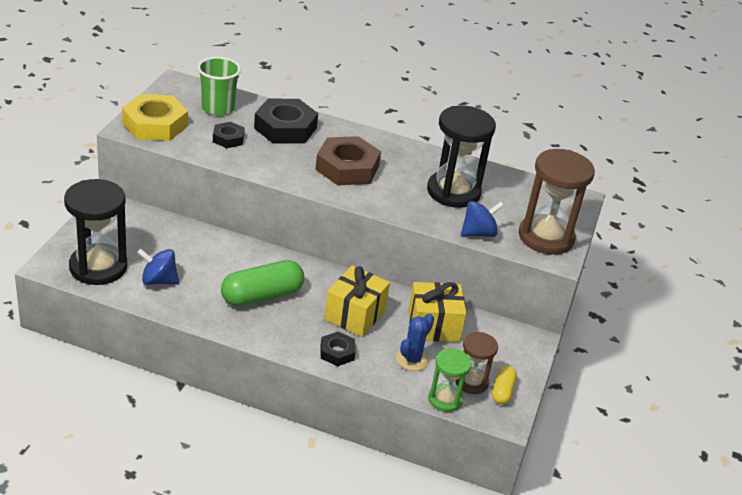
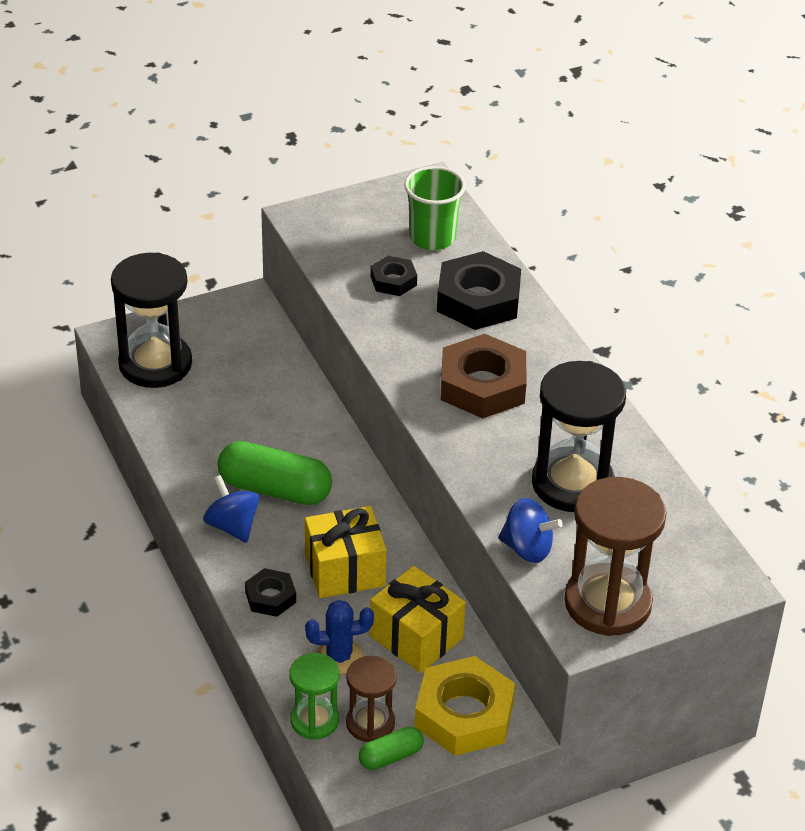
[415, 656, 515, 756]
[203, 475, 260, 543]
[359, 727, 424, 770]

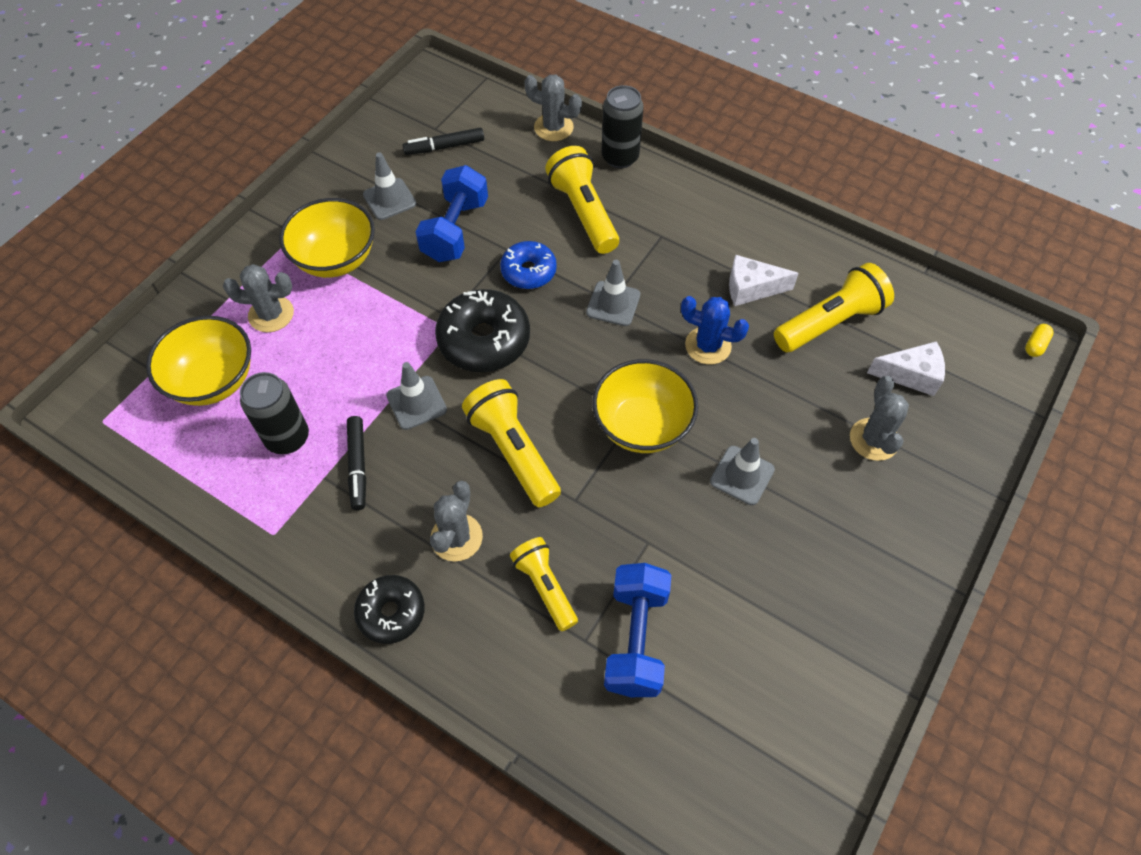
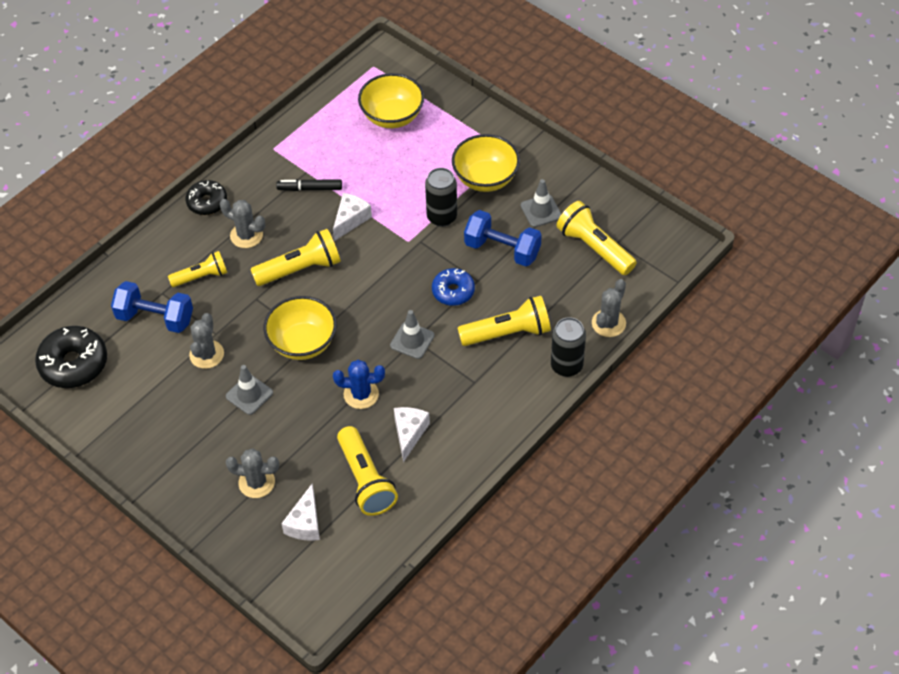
[1025, 324, 1054, 357] (first image)
[189, 313, 224, 369]
[425, 168, 457, 227]
[35, 326, 107, 388]
[333, 193, 372, 241]
[556, 201, 637, 275]
[333, 360, 385, 409]

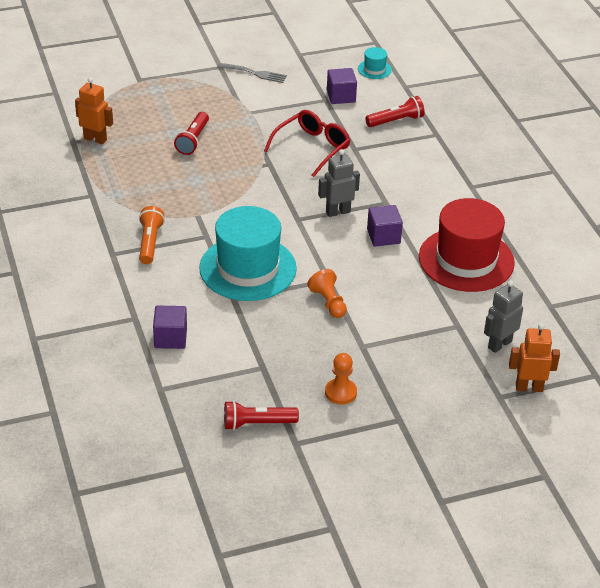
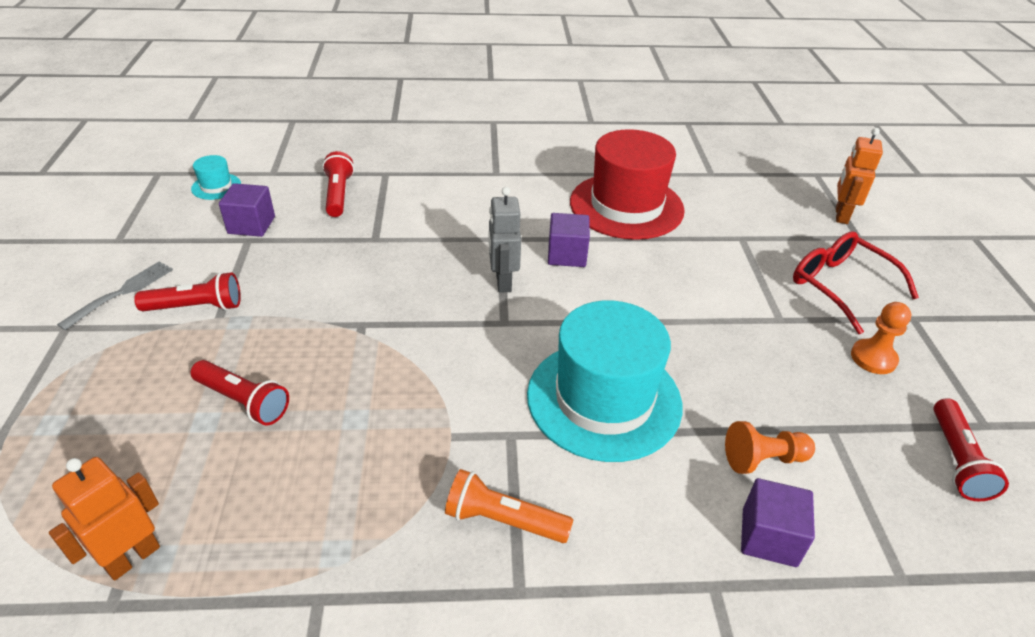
[484, 280, 523, 353] (first image)
[134, 272, 241, 311]
[793, 231, 919, 334]
[725, 421, 815, 474]

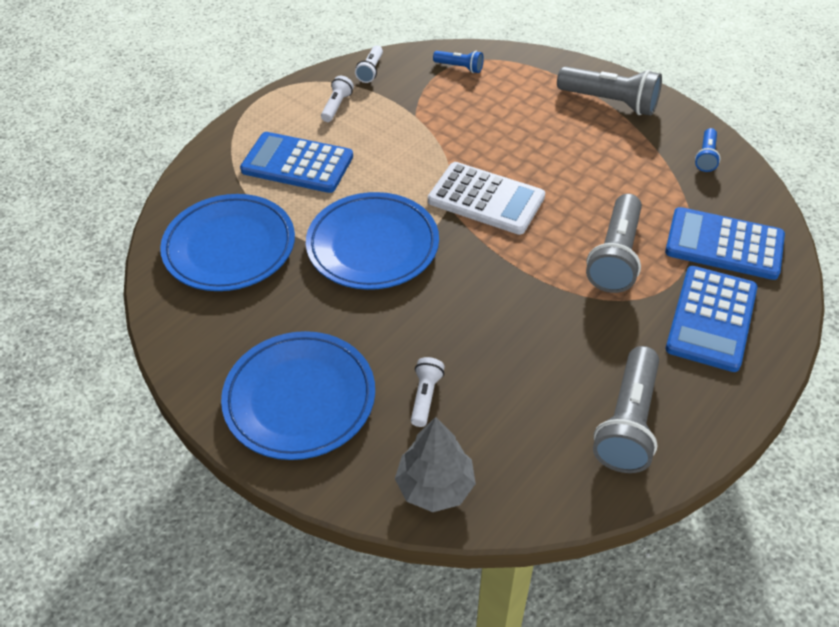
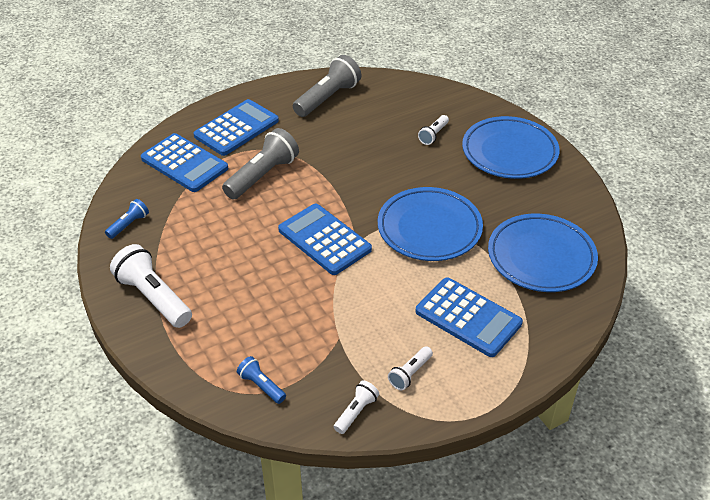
[395, 417, 476, 512] (first image)
[278, 204, 372, 275]
[110, 244, 192, 328]

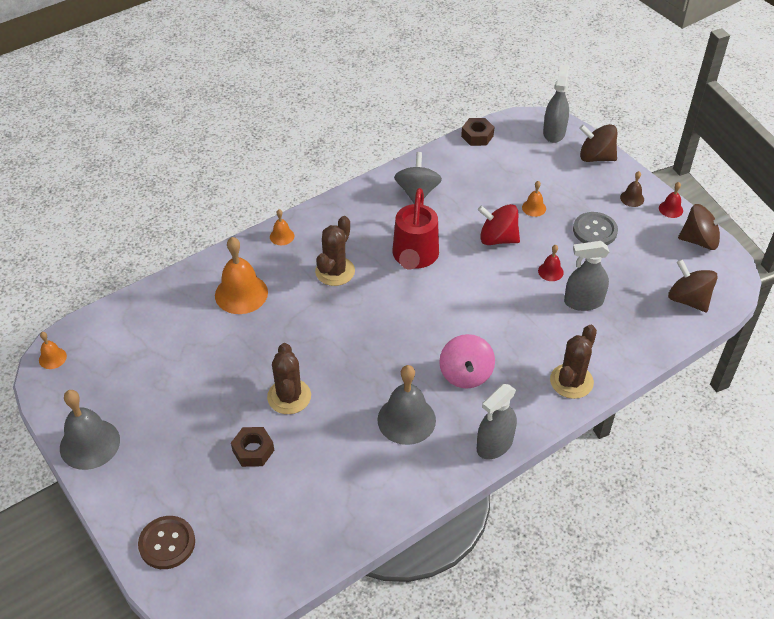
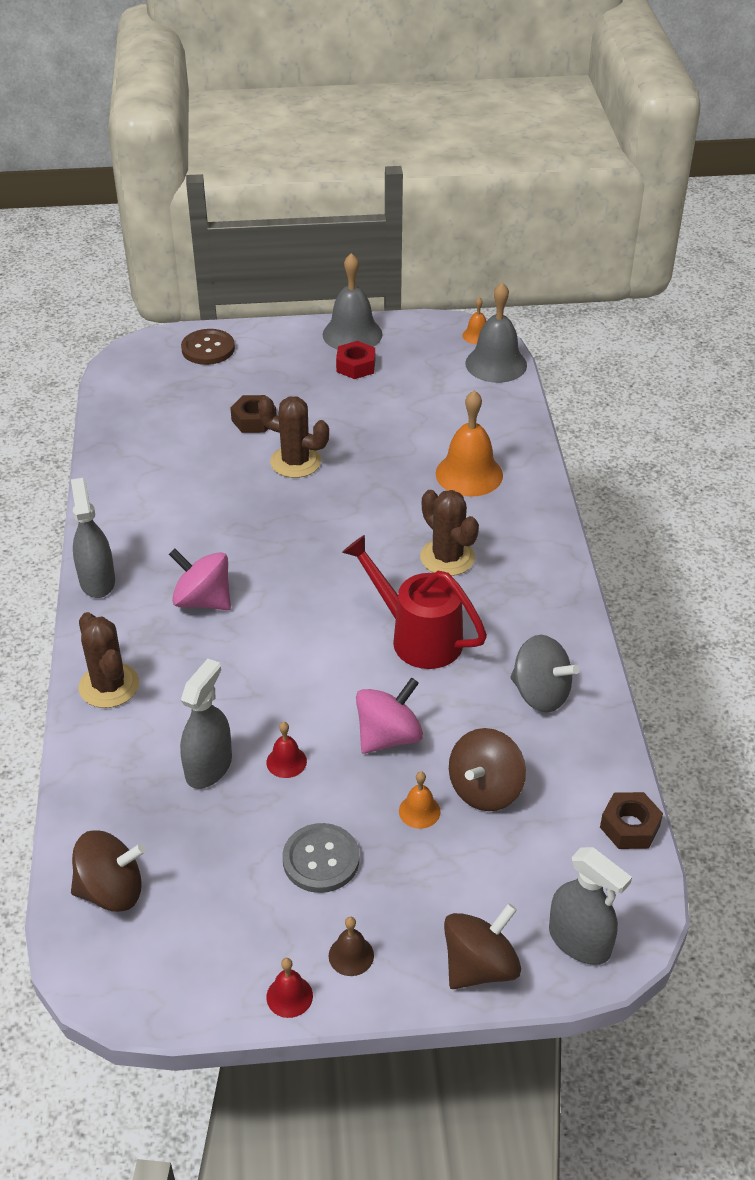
[270, 209, 294, 245] (first image)
[336, 341, 375, 379]
[465, 282, 527, 383]
[449, 728, 526, 811]
[356, 678, 423, 754]

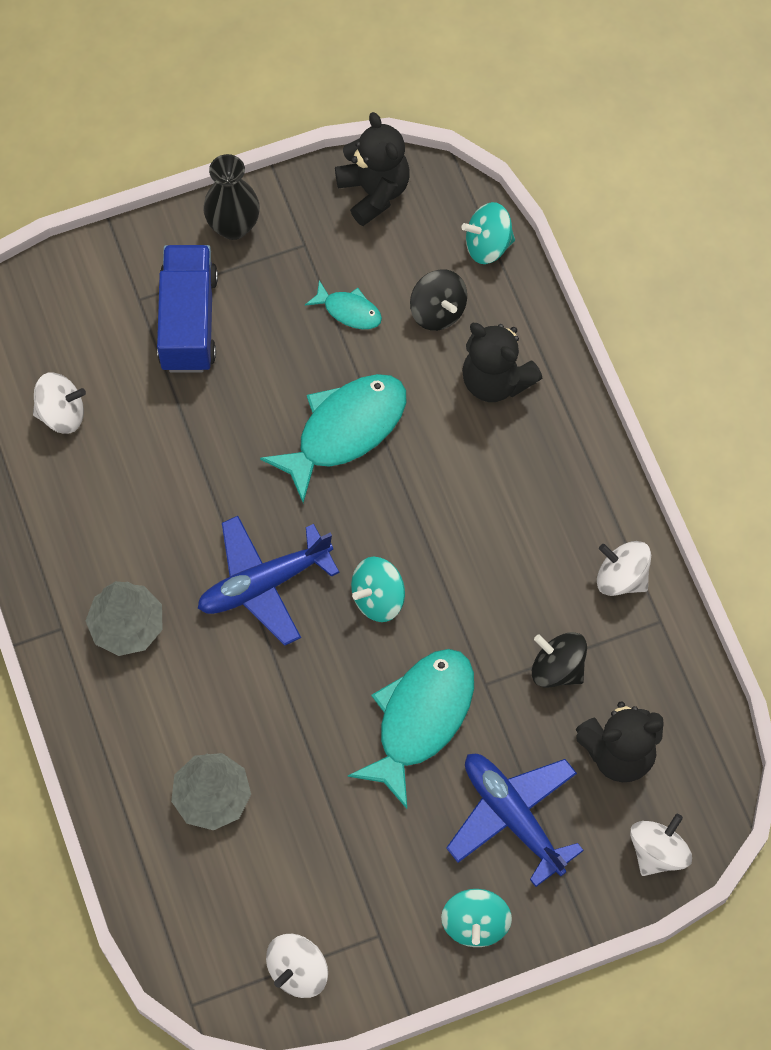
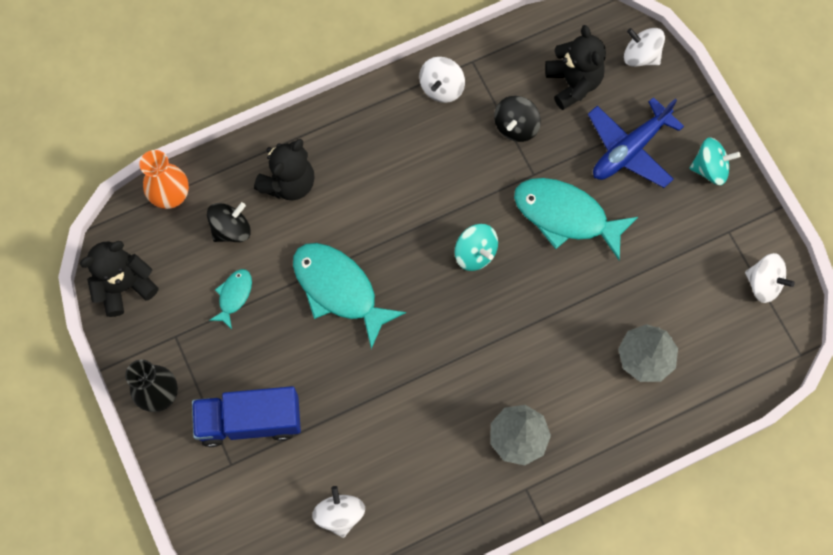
[197, 516, 339, 646] (first image)
[139, 150, 189, 209]

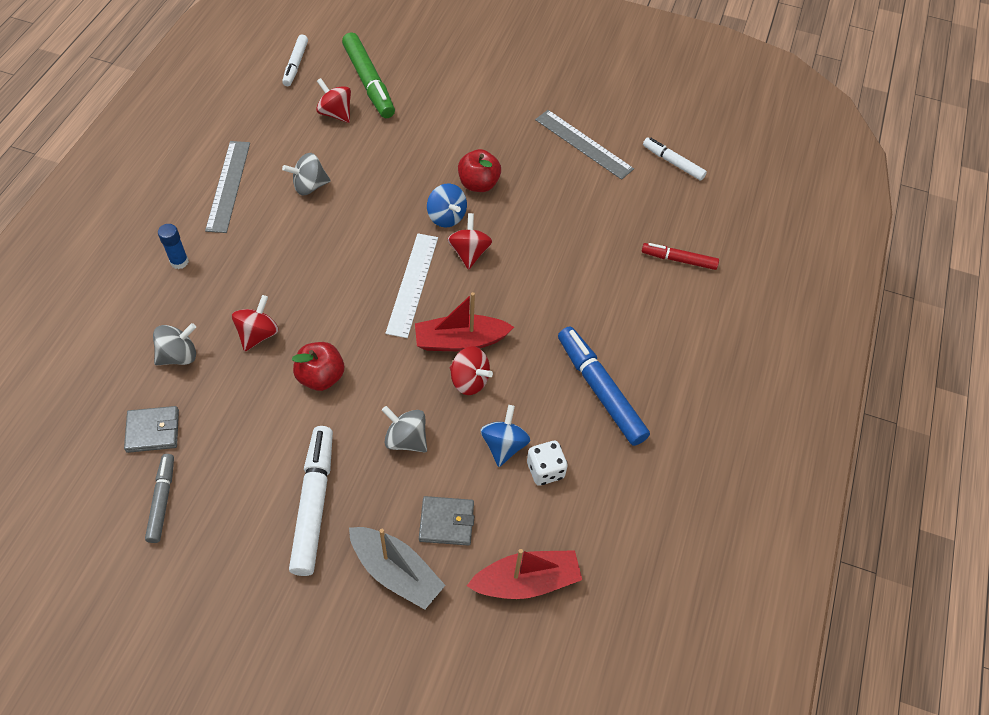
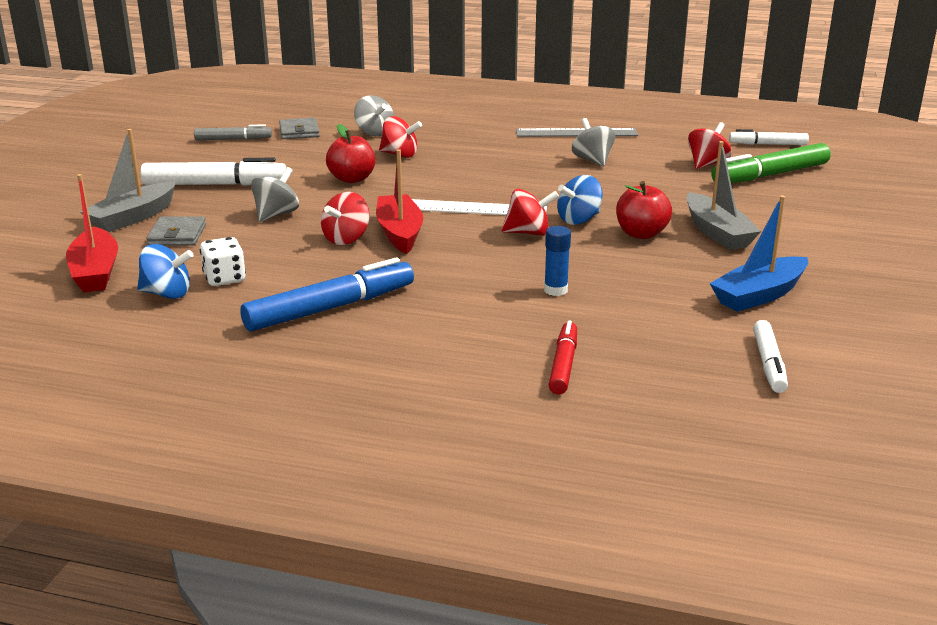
[686, 141, 761, 250]
[544, 226, 571, 296]
[137, 244, 194, 299]
[709, 195, 808, 312]
[753, 320, 788, 393]

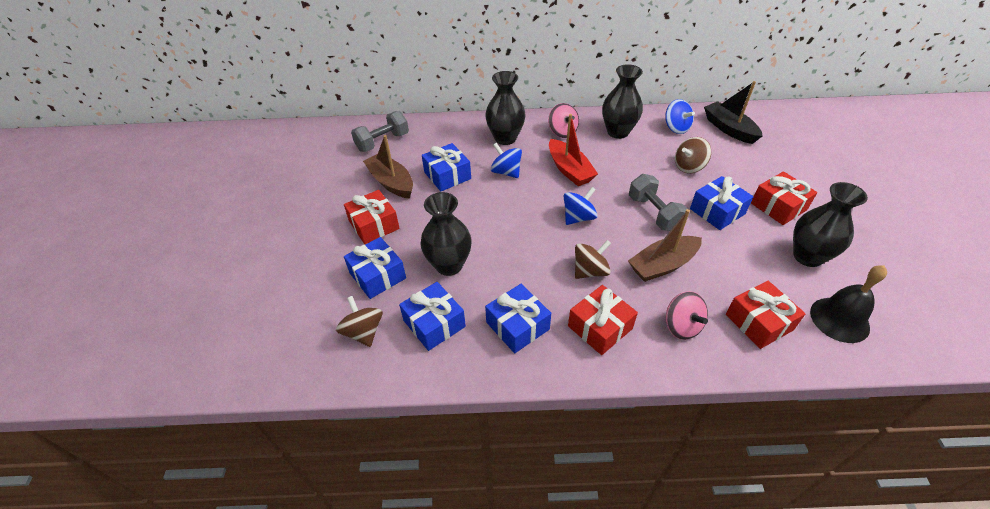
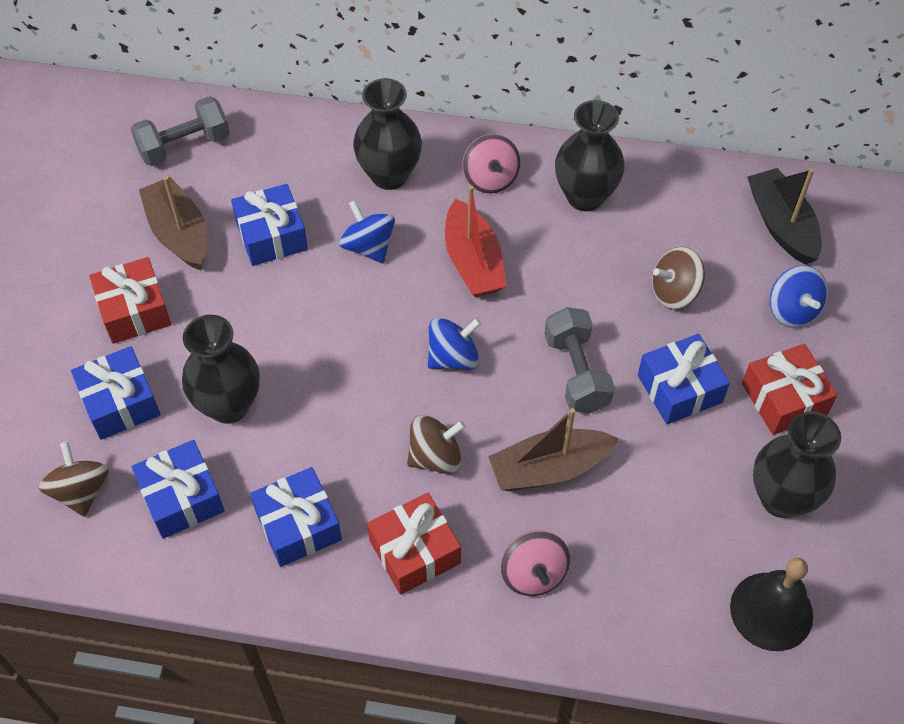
[726, 281, 806, 349] (first image)
[770, 265, 828, 328]

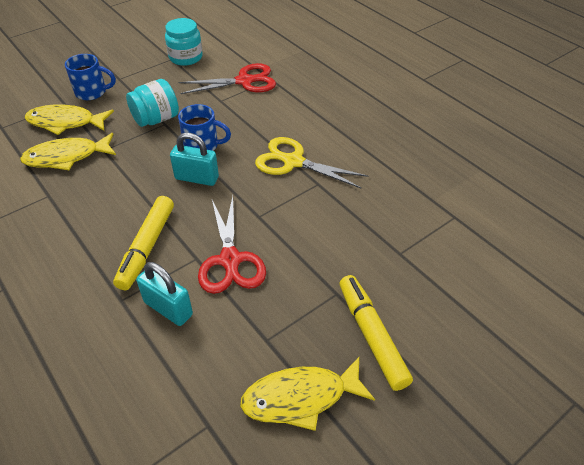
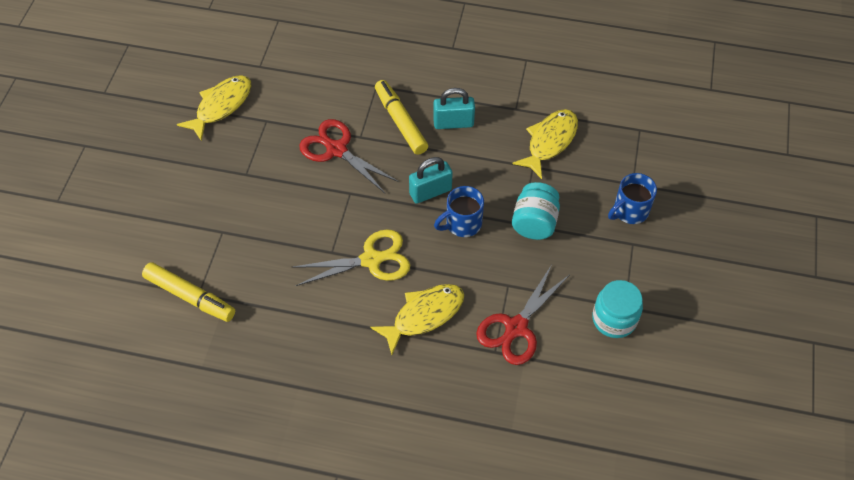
[370, 284, 464, 355]
[433, 88, 475, 129]
[142, 262, 235, 322]

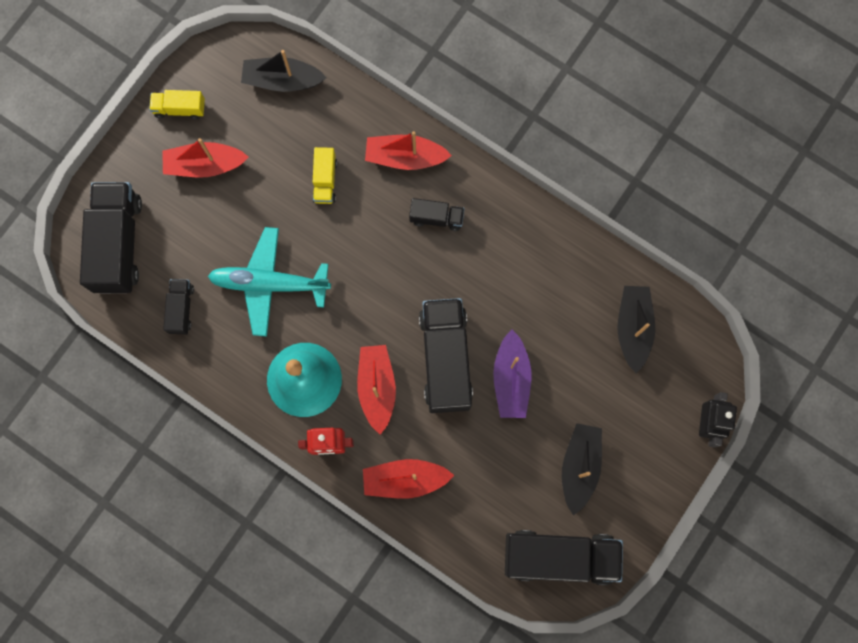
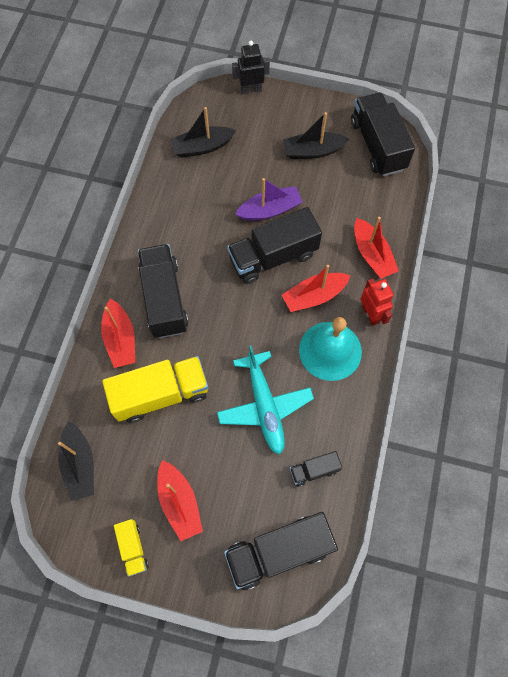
[102, 356, 208, 423]
[138, 244, 189, 338]

